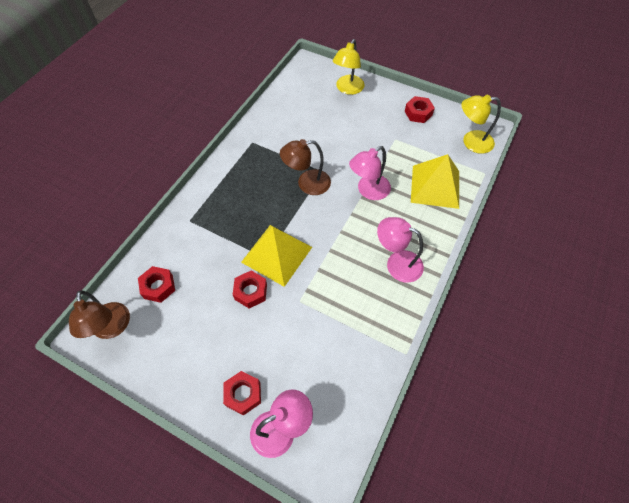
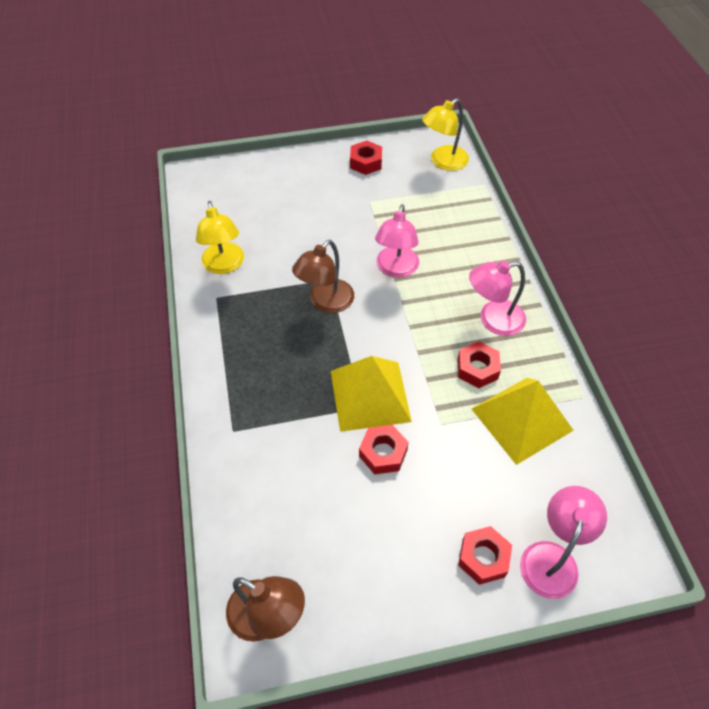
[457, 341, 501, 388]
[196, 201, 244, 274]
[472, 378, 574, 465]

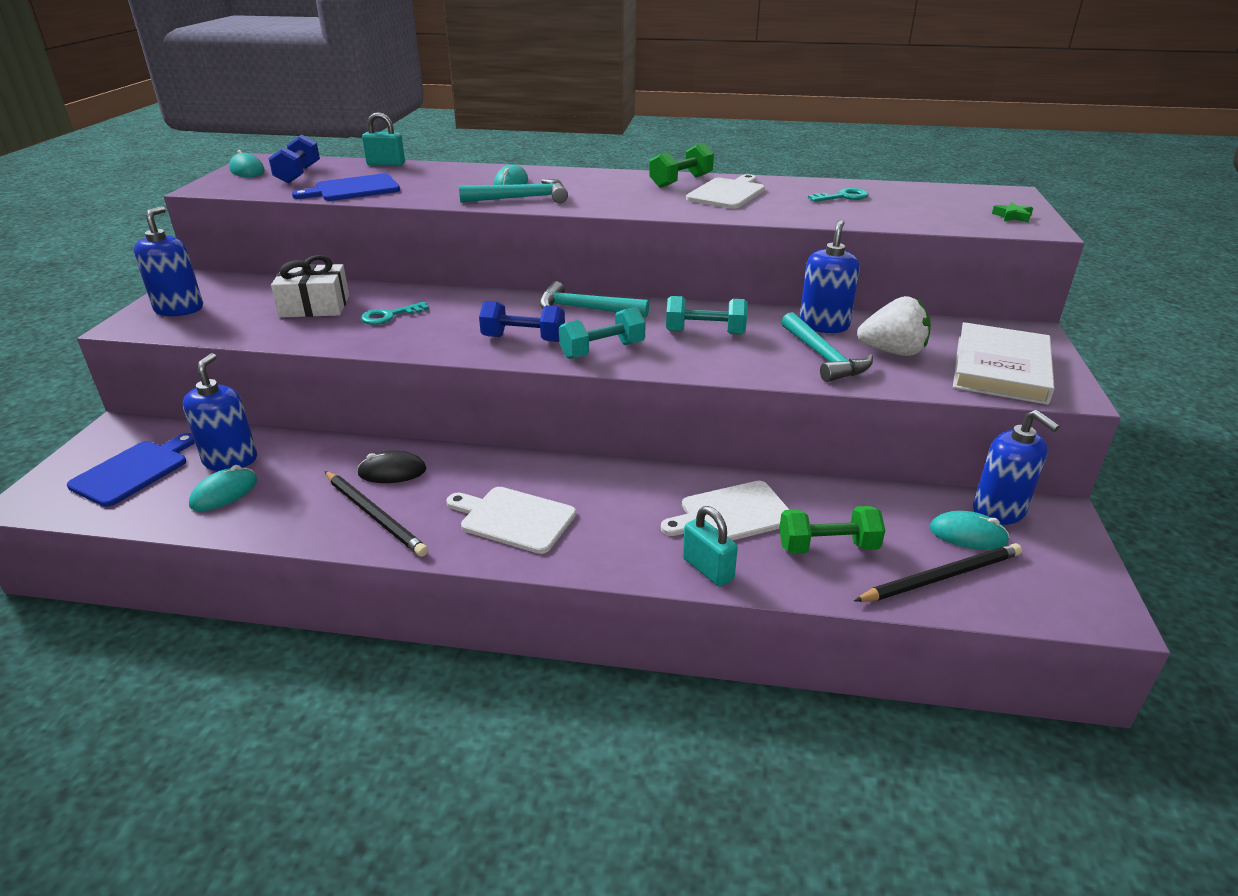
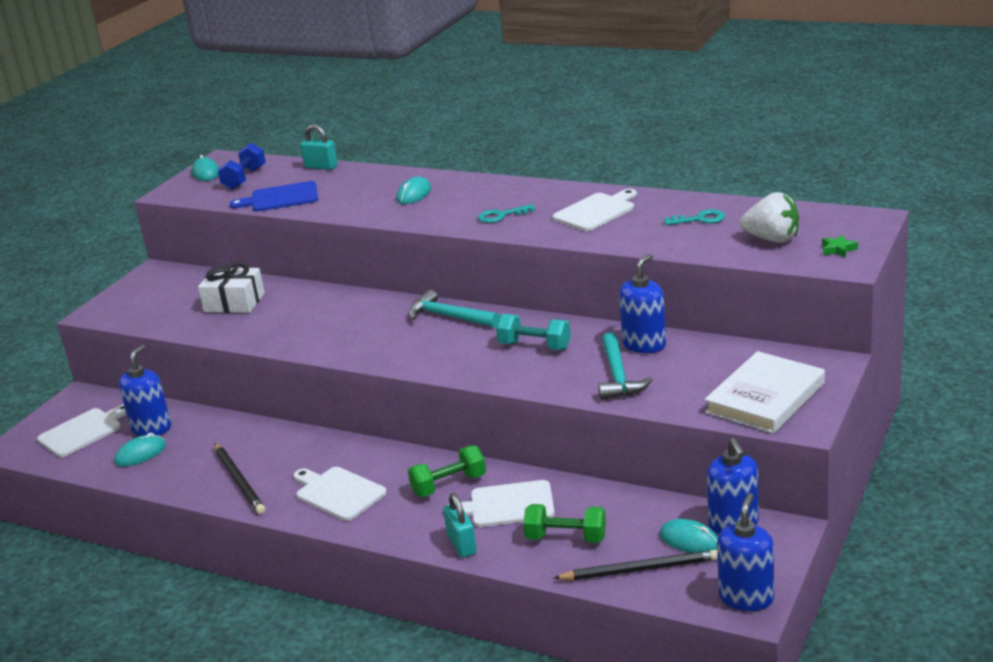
[357, 450, 426, 483] (first image)
[459, 179, 568, 203] (first image)
[479, 301, 565, 342] (first image)
[559, 307, 646, 359] (first image)
[717, 493, 774, 611]
[478, 204, 535, 223]
[408, 445, 486, 497]
[740, 192, 799, 243]
[37, 404, 127, 457]

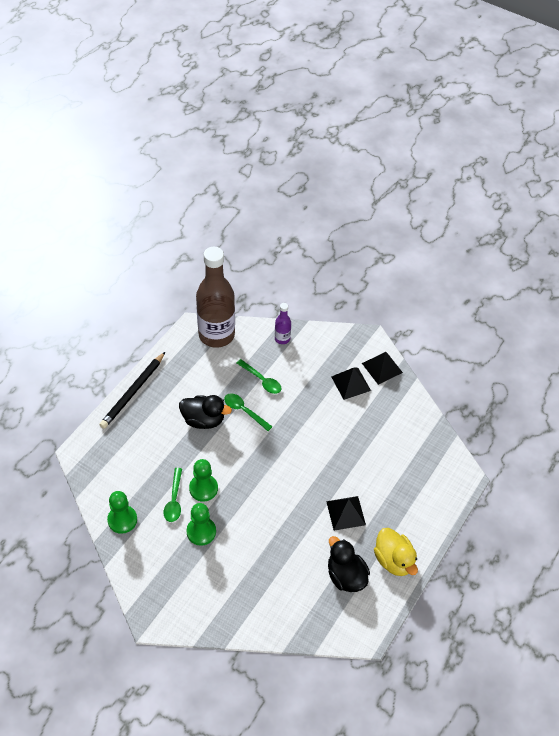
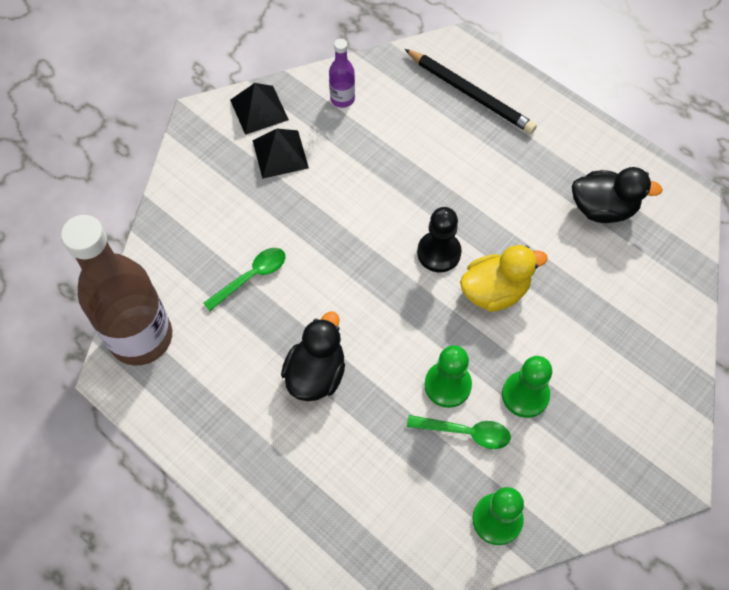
[224, 393, 272, 431] (first image)
[326, 496, 366, 531] (first image)
[417, 207, 462, 272]
[405, 49, 537, 134]
[329, 39, 355, 108]
[460, 245, 548, 312]
[572, 167, 663, 223]

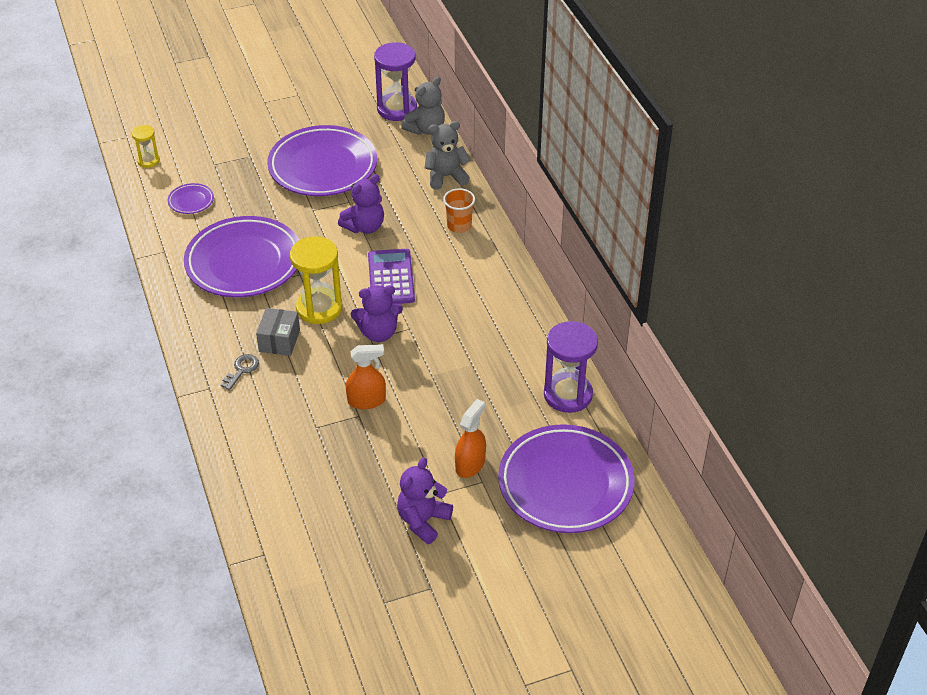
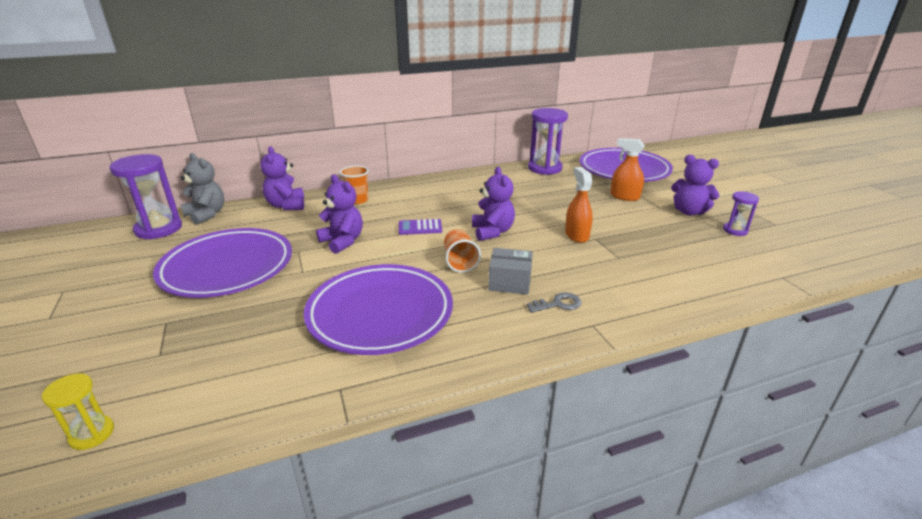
[168, 183, 214, 214] (first image)
[723, 191, 759, 236]
[444, 229, 481, 273]
[260, 147, 304, 210]
[527, 292, 581, 313]
[399, 219, 442, 235]

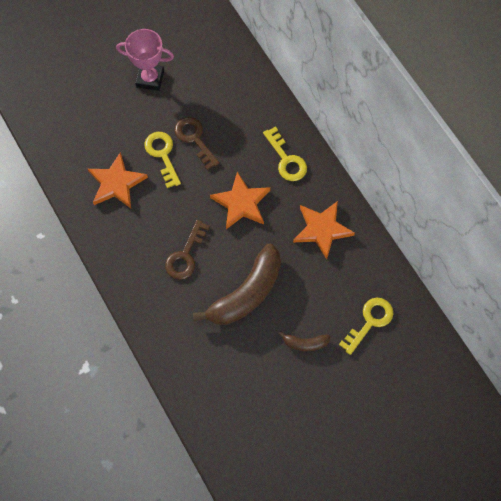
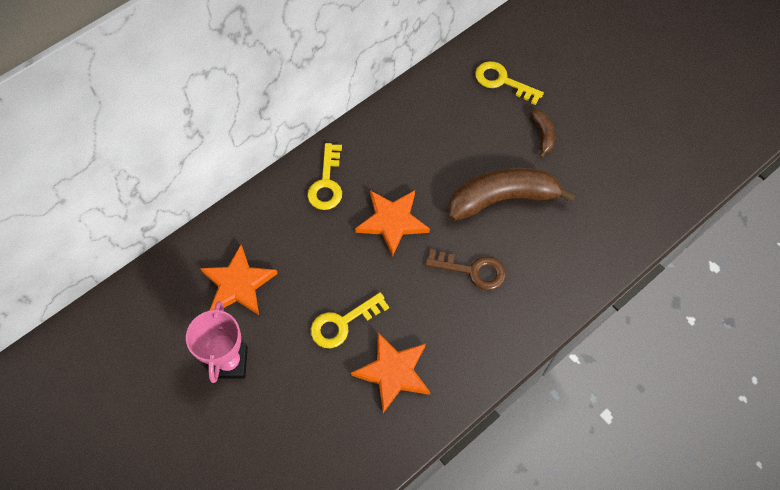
[174, 117, 220, 170] (first image)
[200, 245, 278, 315]
[448, 168, 576, 221]
[307, 143, 342, 210]

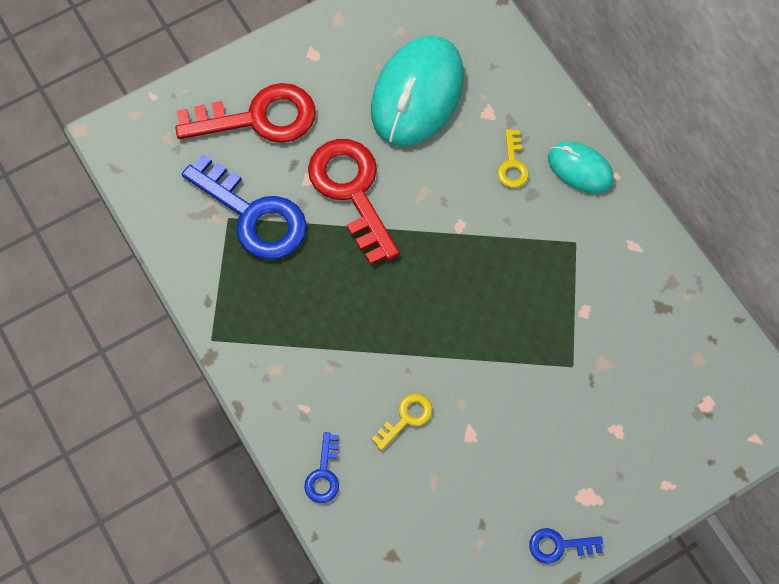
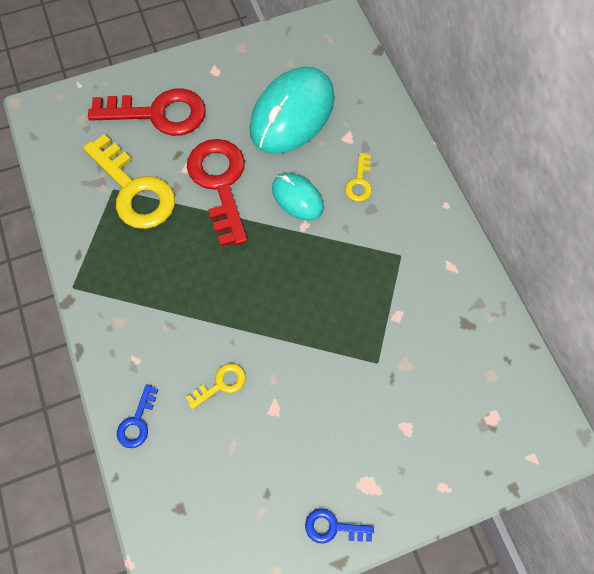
[272, 173, 324, 221]
[83, 134, 175, 229]

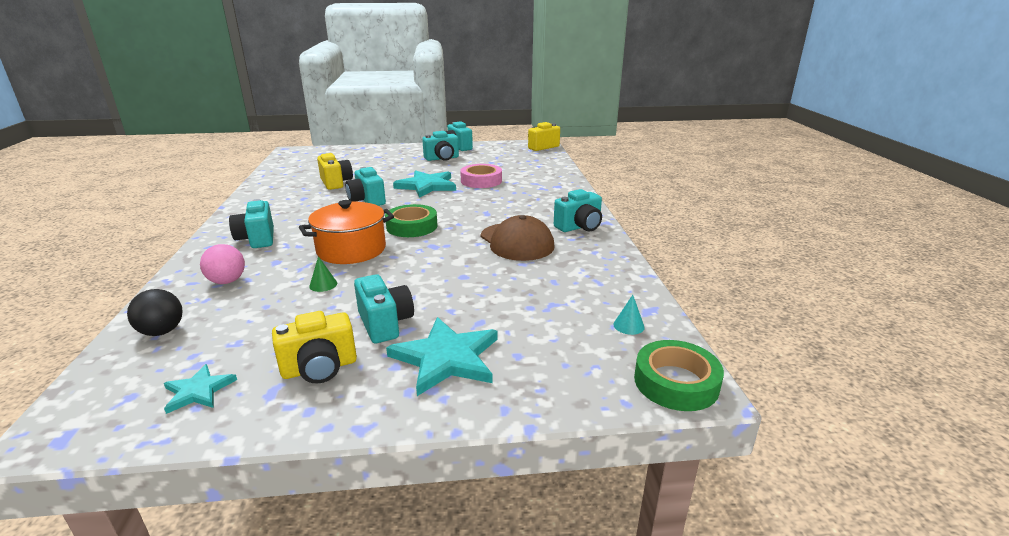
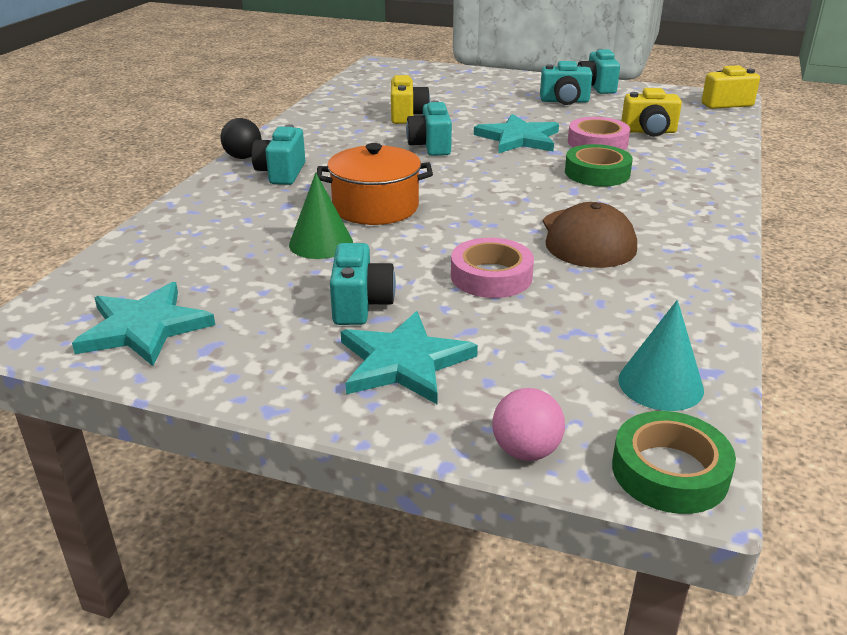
[554, 189, 602, 232] (first image)
[451, 238, 534, 298]
[221, 118, 261, 159]
[492, 388, 565, 461]
[621, 88, 682, 136]
[565, 144, 633, 187]
[72, 282, 215, 366]
[289, 173, 353, 259]
[618, 300, 704, 411]

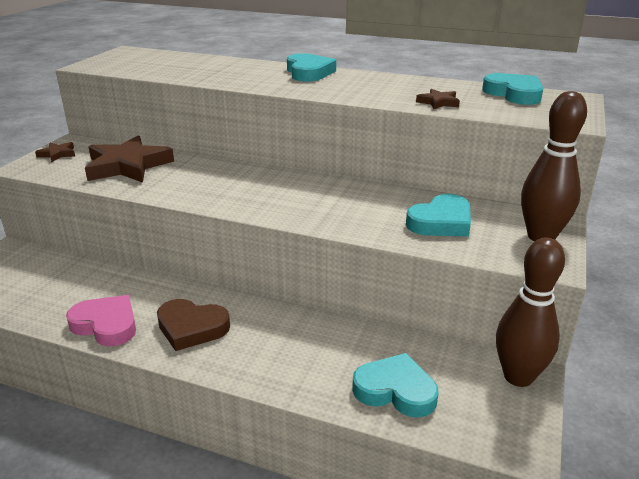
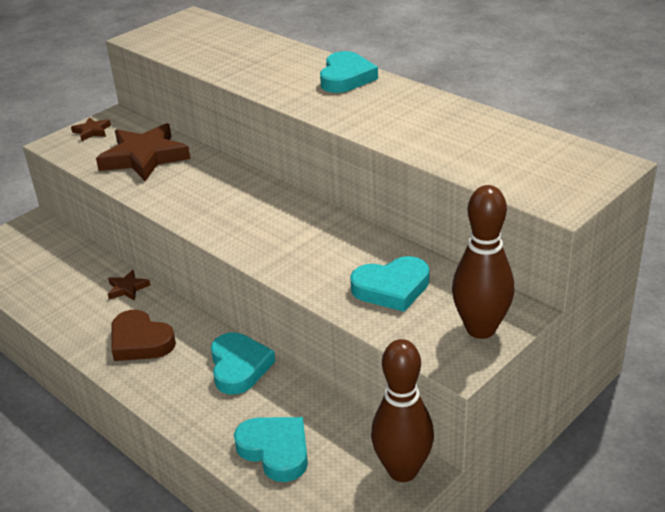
[66, 295, 136, 347] (first image)
[108, 270, 150, 301]
[211, 332, 275, 395]

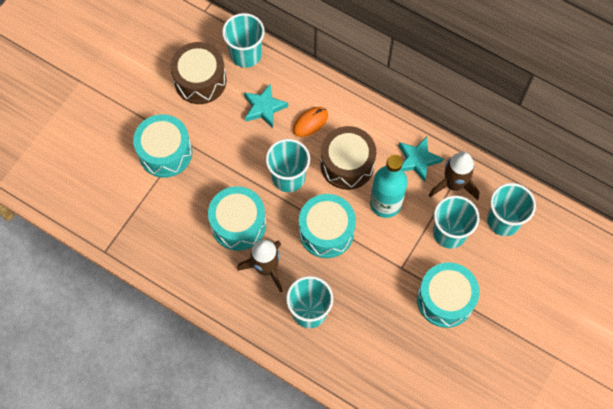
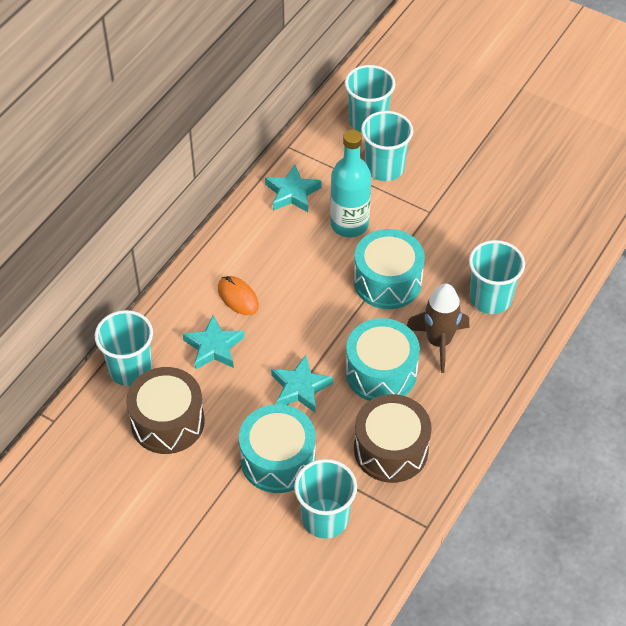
[417, 263, 479, 328] (first image)
[429, 152, 480, 200] (first image)
[271, 355, 333, 413]
[294, 459, 357, 539]
[354, 394, 432, 483]

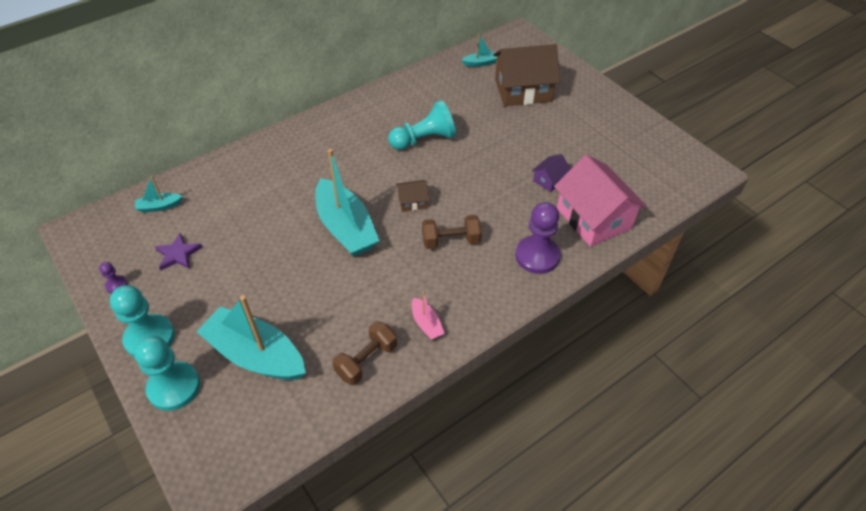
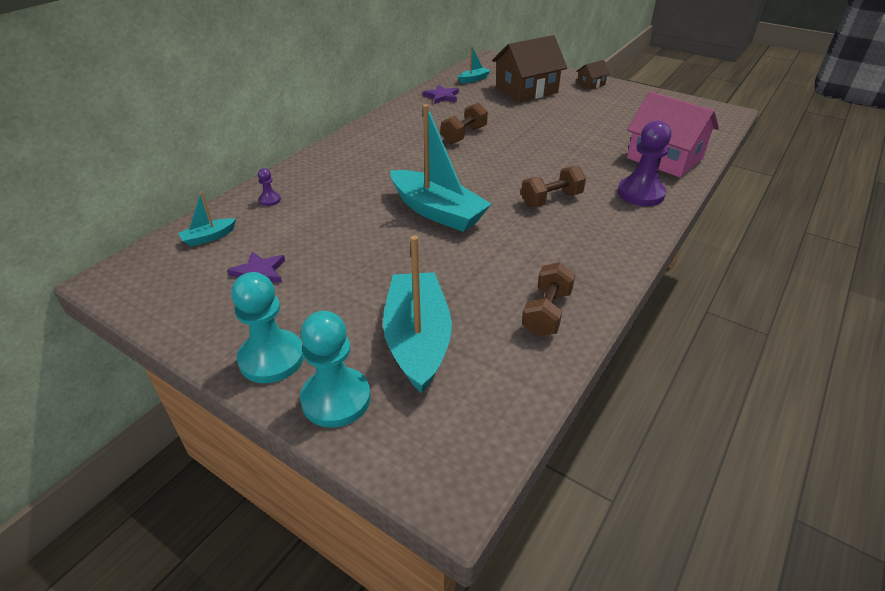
[412, 292, 445, 340] (first image)
[532, 154, 570, 192] (first image)
[423, 85, 459, 104]
[258, 168, 281, 206]
[576, 60, 610, 90]
[441, 103, 488, 144]
[383, 235, 452, 394]

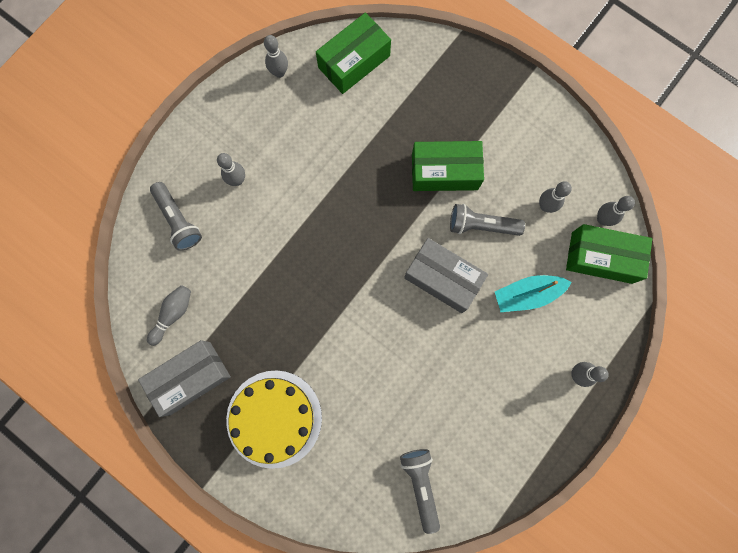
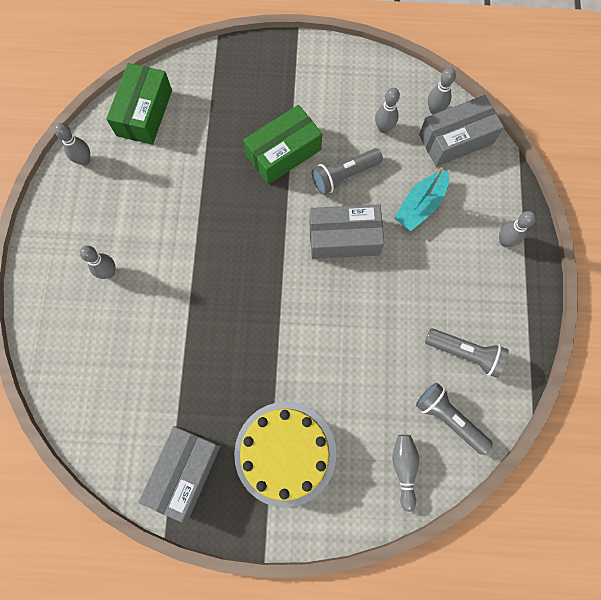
[392, 435, 419, 512]
[425, 328, 509, 378]
[419, 95, 504, 167]

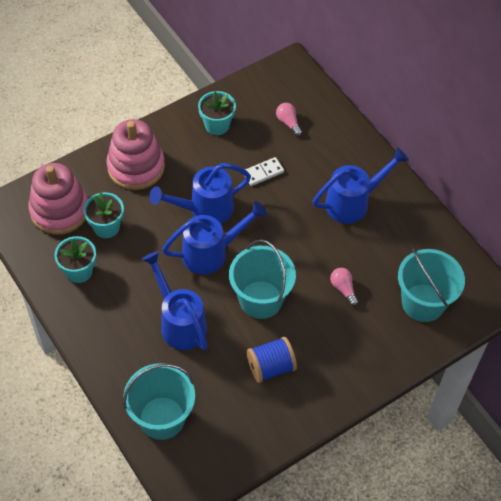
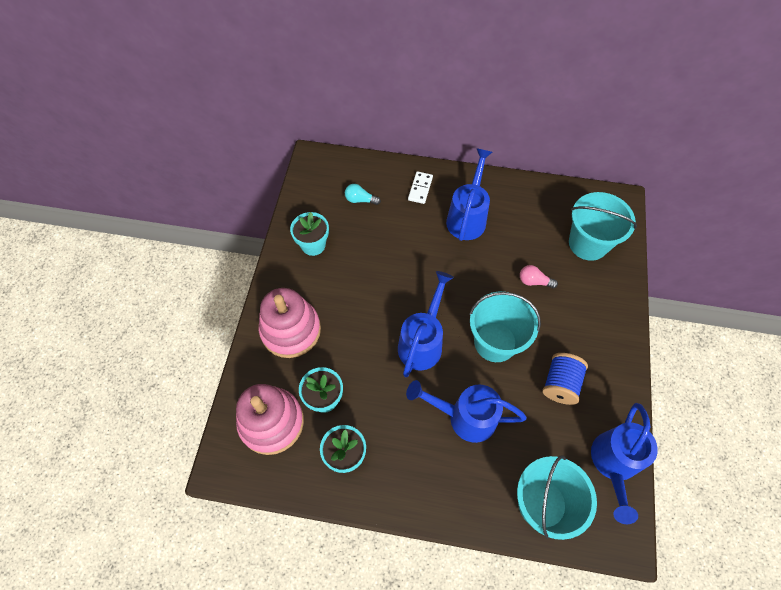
[591, 403, 658, 524]
[408, 171, 433, 204]
[345, 184, 381, 205]

